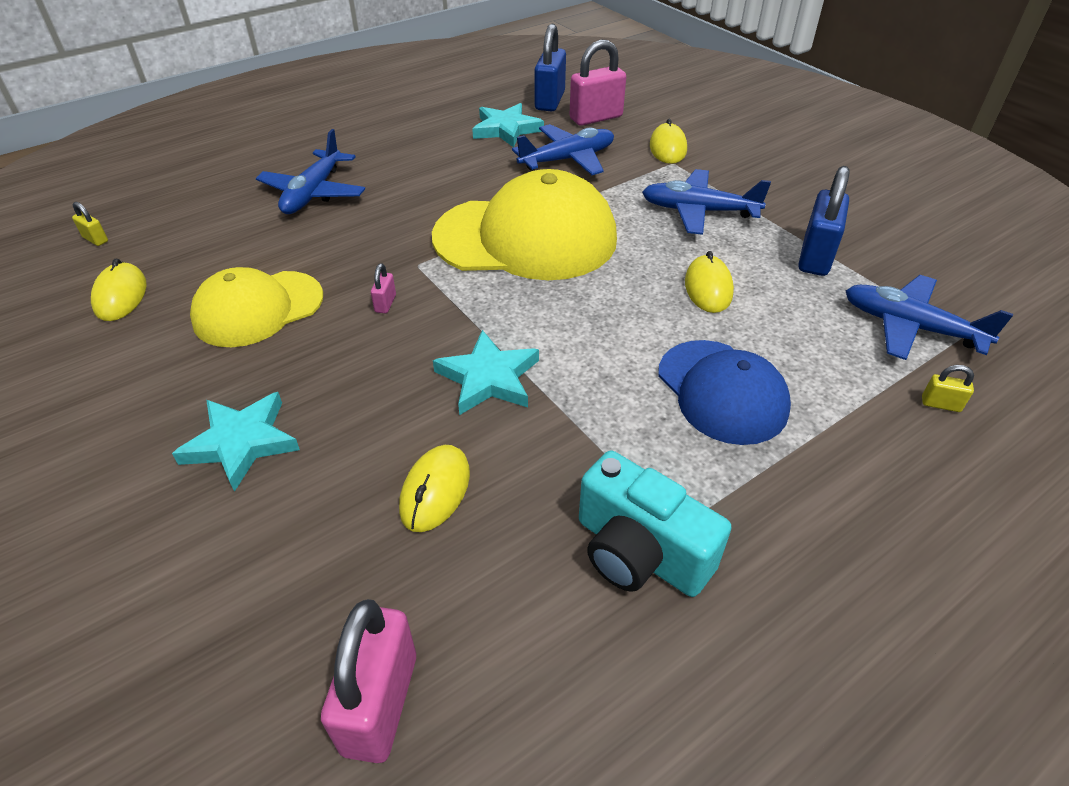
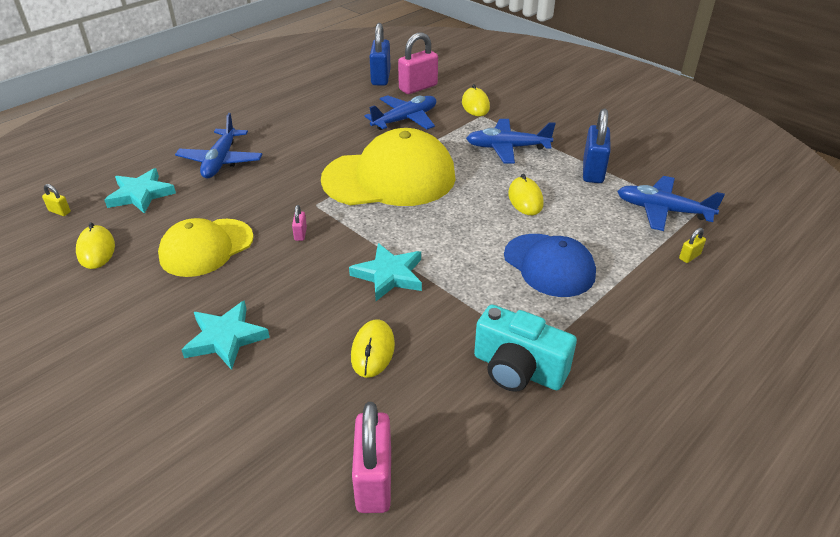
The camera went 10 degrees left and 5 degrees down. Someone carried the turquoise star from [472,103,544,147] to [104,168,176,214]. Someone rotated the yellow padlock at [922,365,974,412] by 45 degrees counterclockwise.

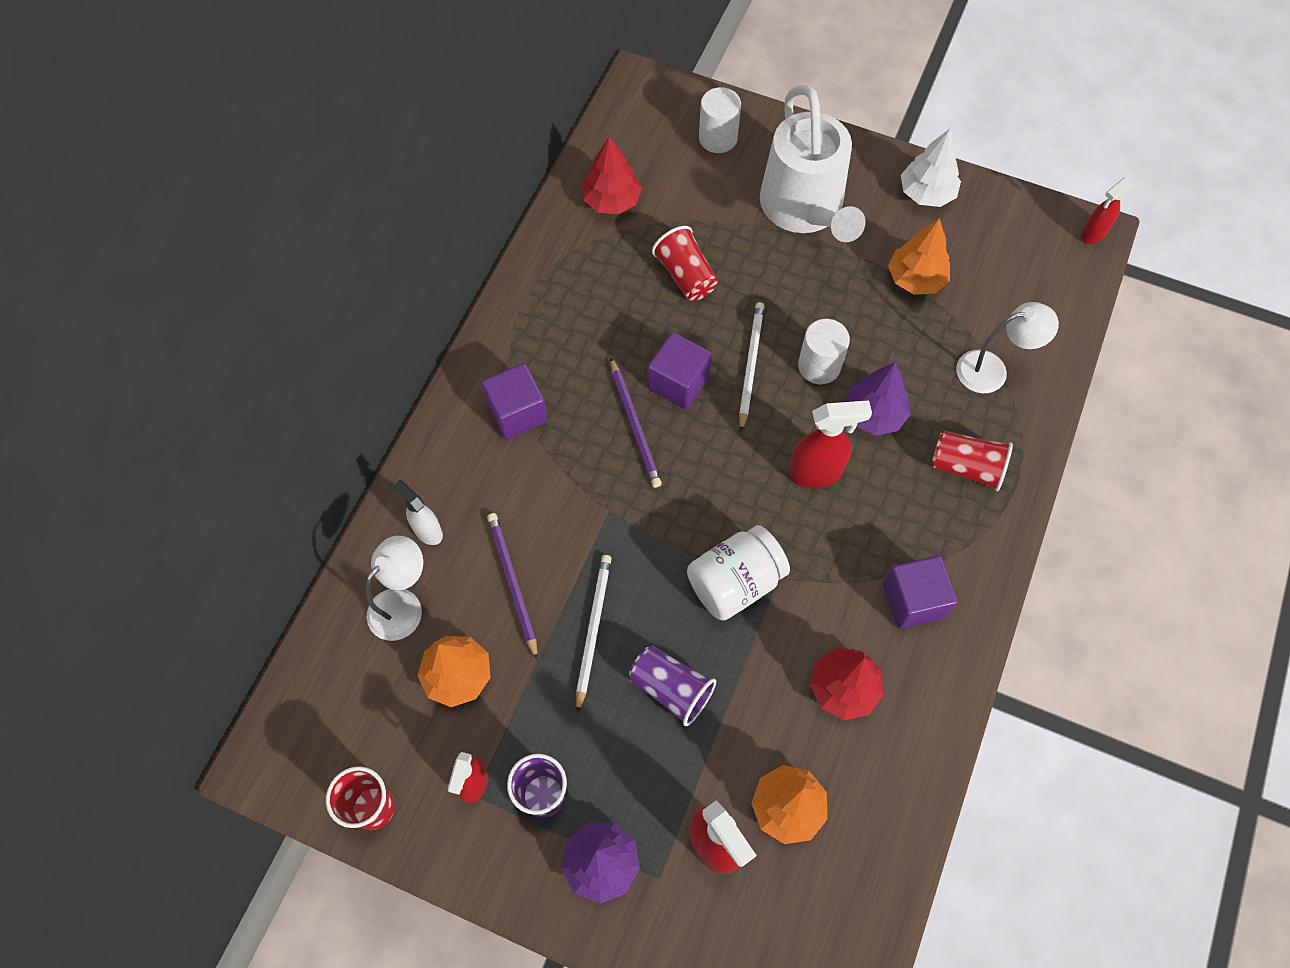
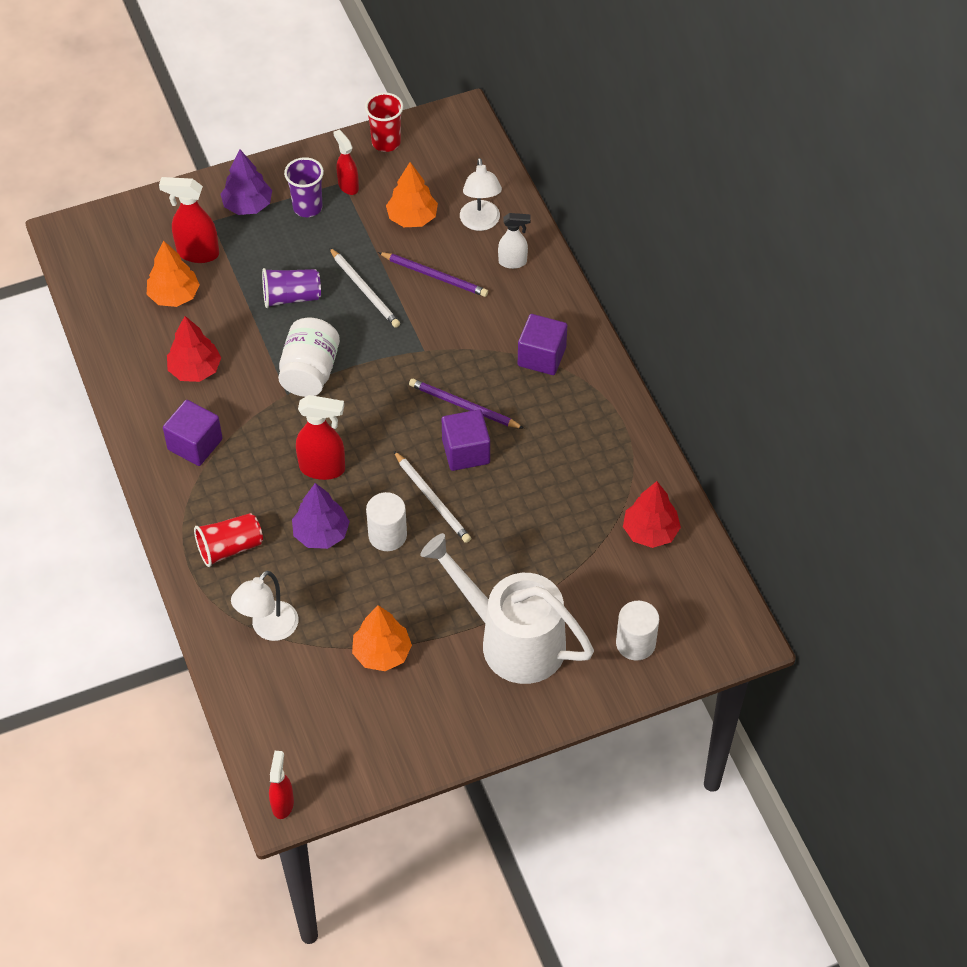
The camera went 135 degrees right and 10 degrees down. Someone took away the red cup at [652,226,718,301]. Someone rotated the red spray bottle at [789,400,872,488] by 120 degrees counterclockwise. Someone took away the white tree at [901,129,961,207].

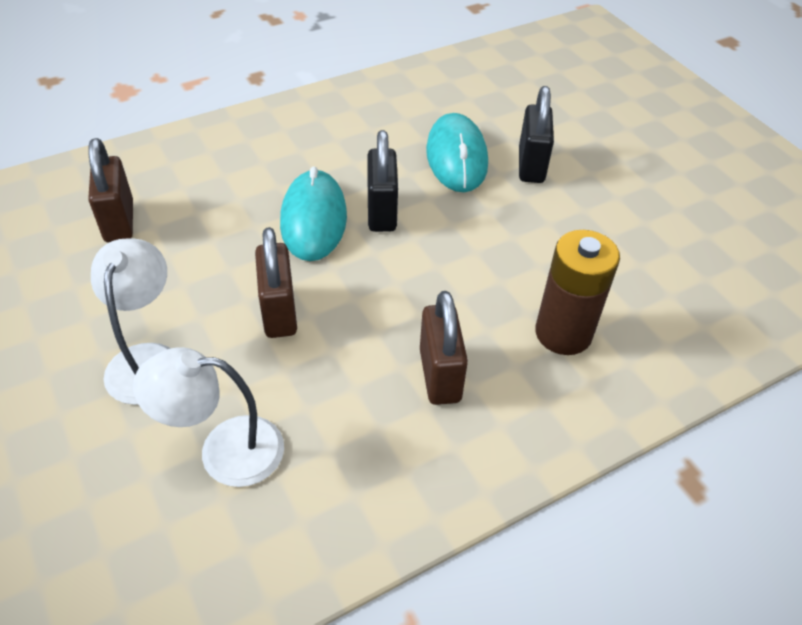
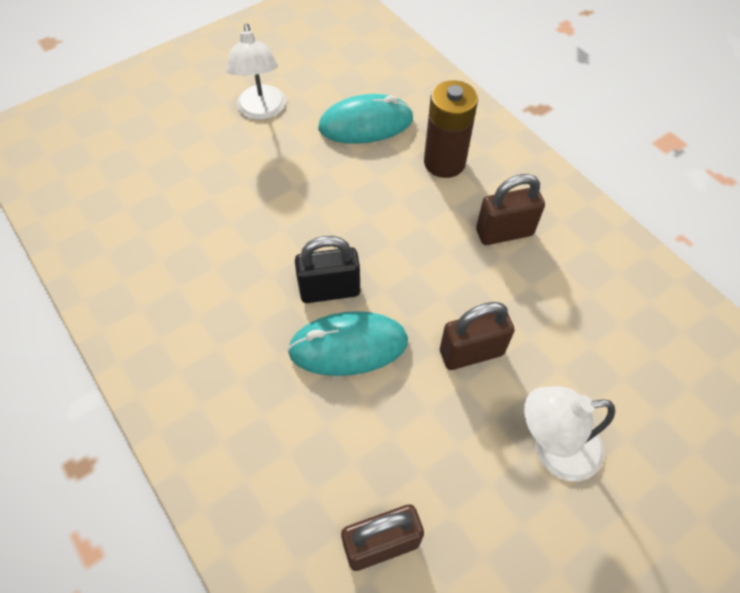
The camera went 95 degrees left and 10 degrees up. Someone carried the white lamp from [133,347,284,487] to [226,24,286,120]. Someone carried the turquoise mouse from [426,113,488,192] to [318,94,414,144]. Someone took away the black padlock at [519,86,554,183].

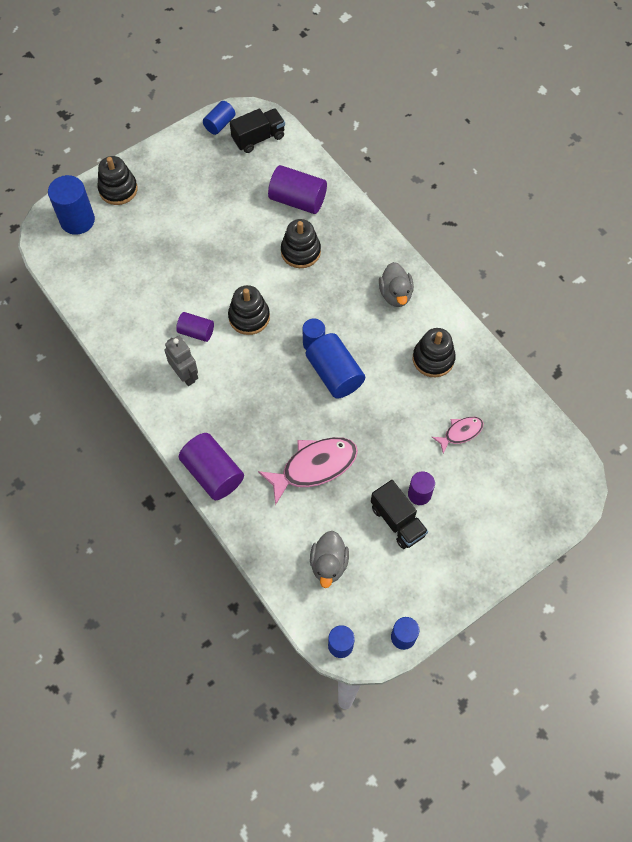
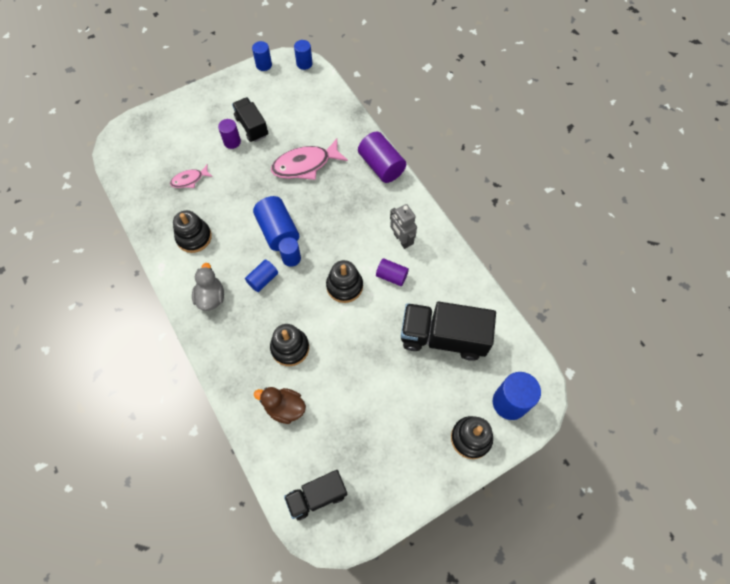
The camera went 175 degrees left and 0 degrees up. Someone carried the blue cylinder from [203,101,235,135] to [245,259,278,292]. Someone swapped the purple cylinder at [268,165,327,214] for the brown duck at [254,387,306,424]. Someone took away the grey duck at [310,531,349,588]. Someone put down the black truck at [401,302,496,361].

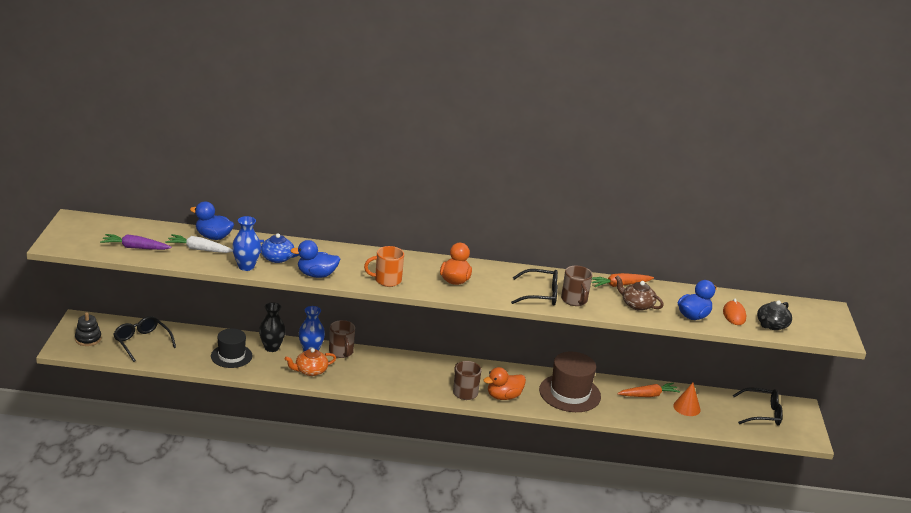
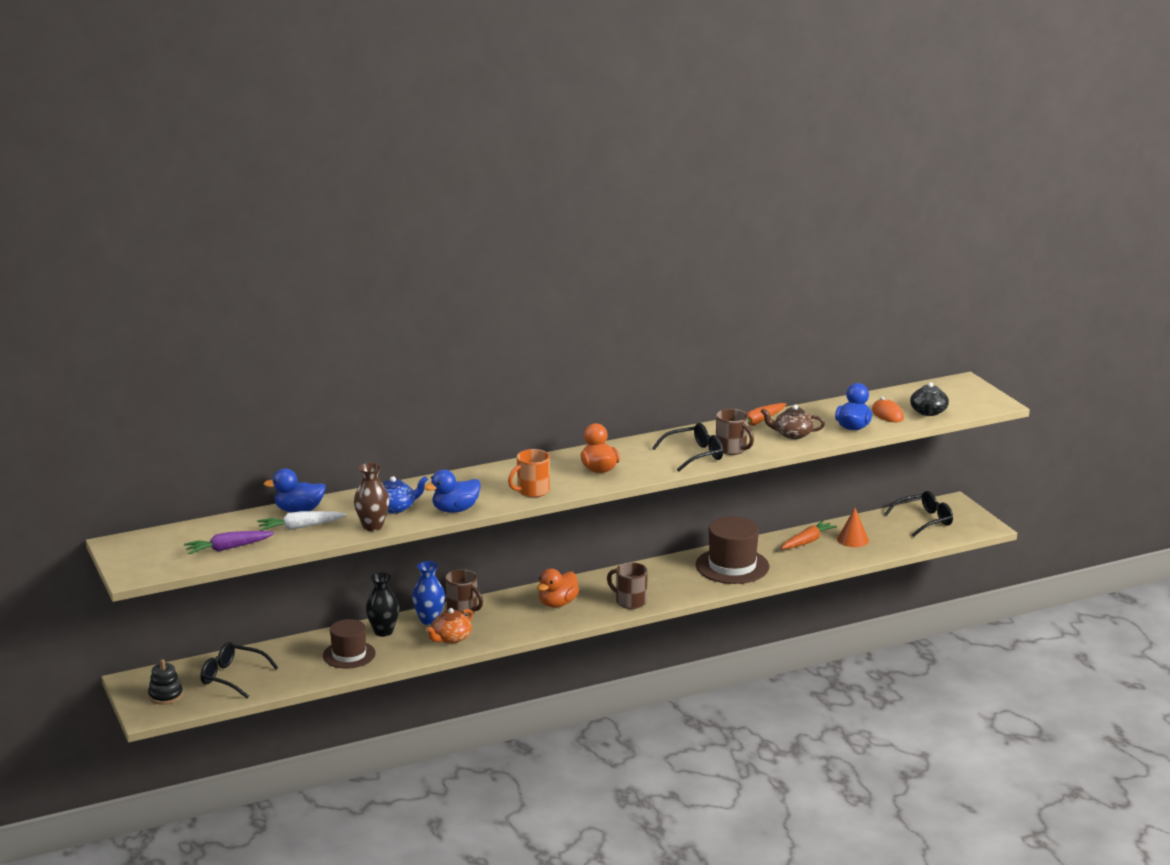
The camera went 25 degrees left and 5 degrees down. Someone repainted the black hat at [211,328,253,368], which became the brown hat at [323,619,376,668]. Someone repainted the blue vase at [232,216,261,271], which became the brown vase at [354,462,389,531]. Someone carried the orange duck from [483,367,526,400] to [537,569,579,608].

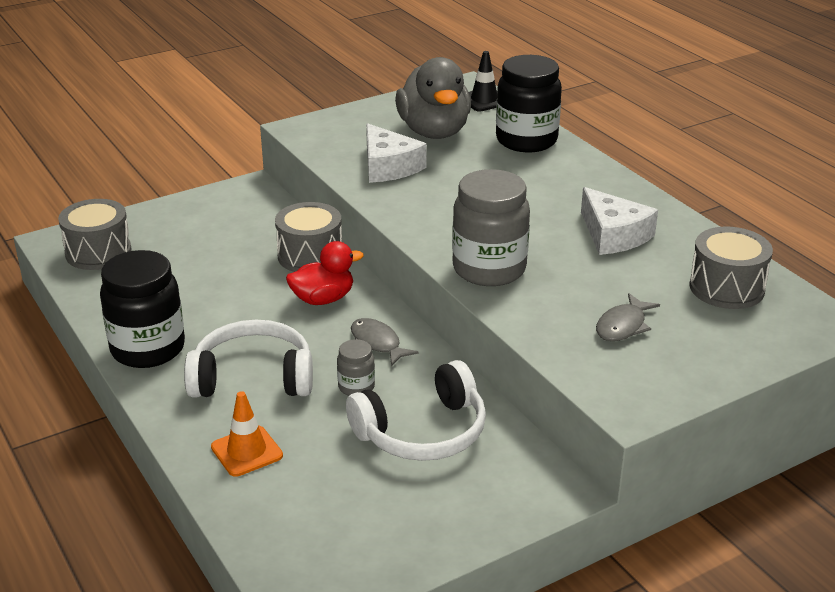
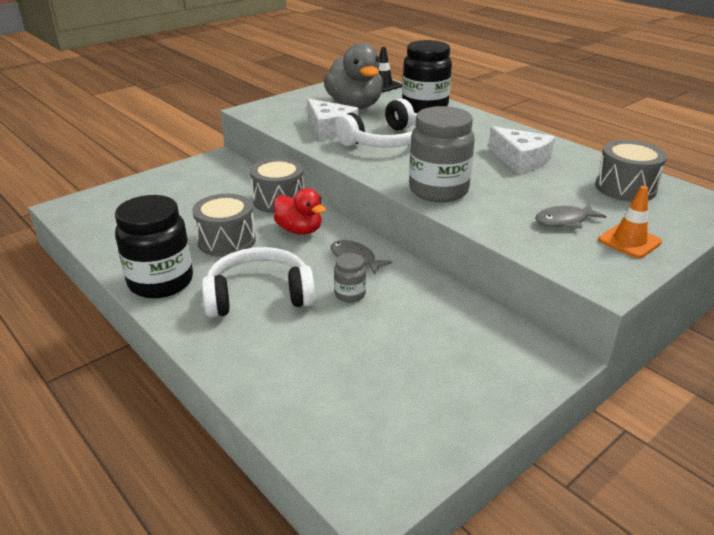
The camera went 10 degrees left and 0 degrees up. Someone carried the grey drum from [58,199,132,270] to [192,194,256,257]. Someone carried the orange traffic cone from [211,391,283,477] to [598,186,662,258]. Someone rotated the red duck at [286,241,364,305] by 75 degrees clockwise. Someone carried the white headphones from [346,360,486,461] to [335,98,417,148]. Someone rotated the grey fish at [596,293,660,341] by 45 degrees clockwise.

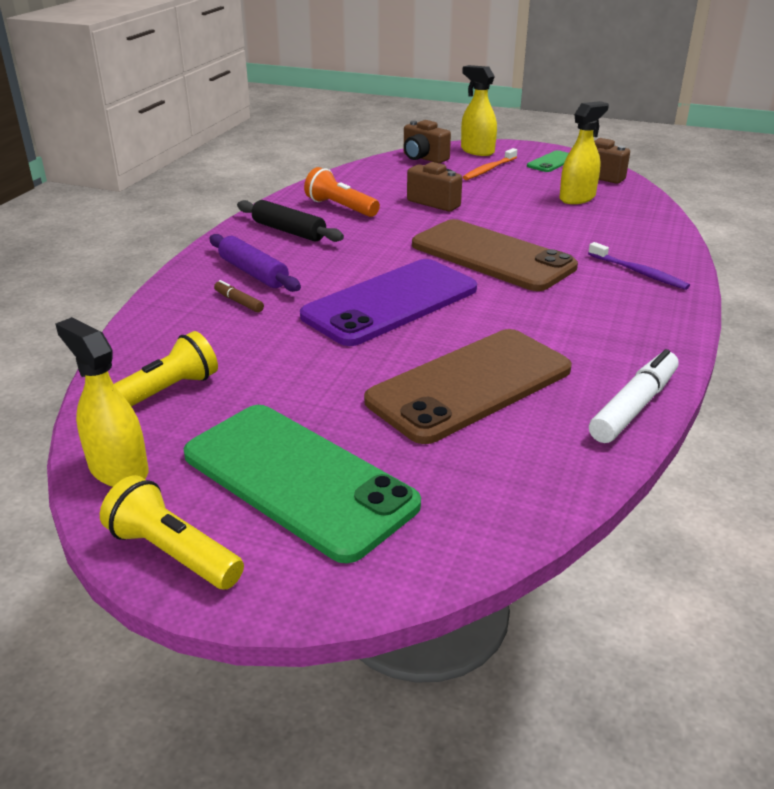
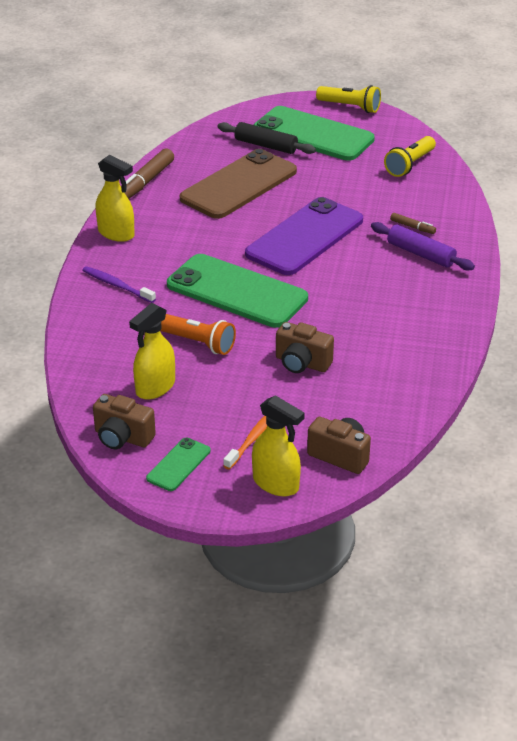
The camera went 170 degrees right and 5 degrees up. Someone carried the yellow spray bottle from [55,317,148,487] to [95,155,135,242]. Someone carried the black rolling pin from [237,200,344,242] to [218,122,316,154]. Someone carried the orange flashlight from [304,167,380,217] to [160,314,236,355]. Someone repainted the brown phone at [412,219,578,291], which became the green phone at [167,254,308,328]. Someone repainted the white marker at [589,349,679,443], which became the brown marker at [121,148,174,199].

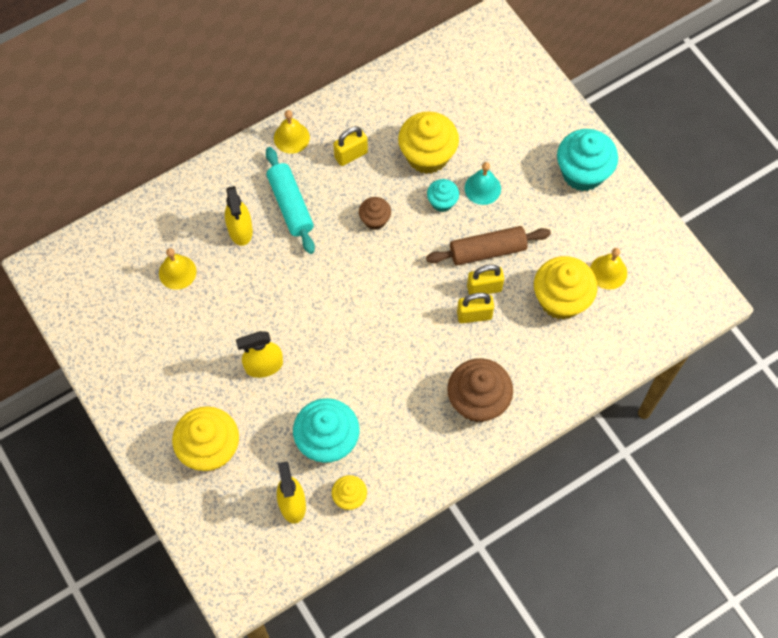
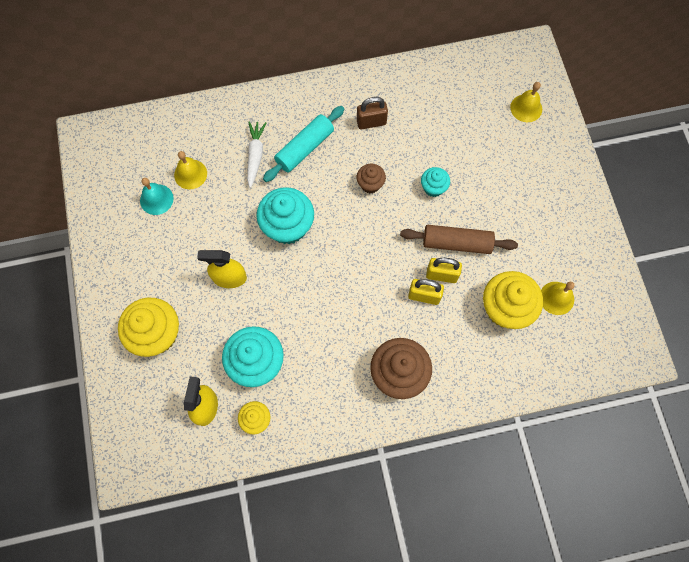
The camera went 20 degrees right and 5 degrees up. Someone swapped the yellow spray bottle at [225,186,253,246] for the white carrot at [247,121,266,188]. Someone rotated the turquoise rolling pin at [266,147,315,254] by 45 degrees clockwise. Someone carried the yellow bell from [274,110,310,154] to [510,82,542,122]. Someone repainted the yellow padlock at [333,126,368,166], which became the brown padlock at [357,97,388,129]. Someone took away the yellow cupcake at [398,111,459,174]. Someone carried the turquoise bell from [465,162,501,205] to [140,178,173,215]. Someone carried the turquoise cupcake from [557,129,618,191] to [257,187,314,244].

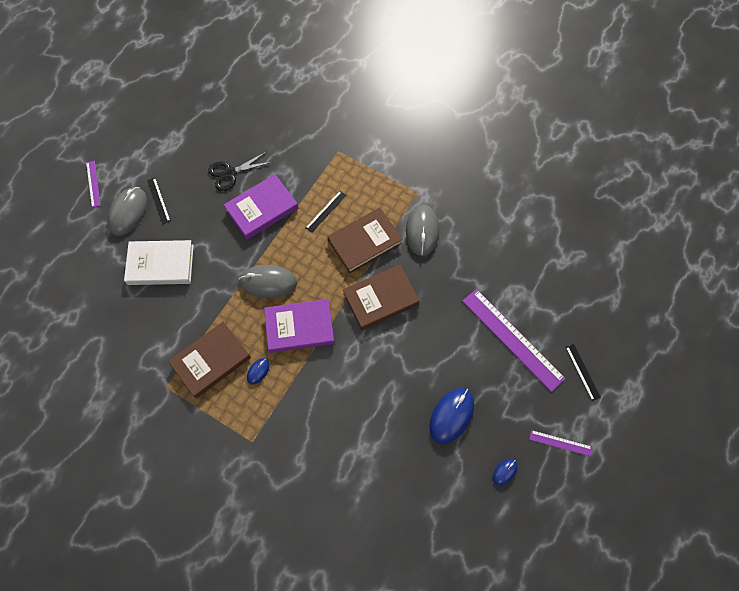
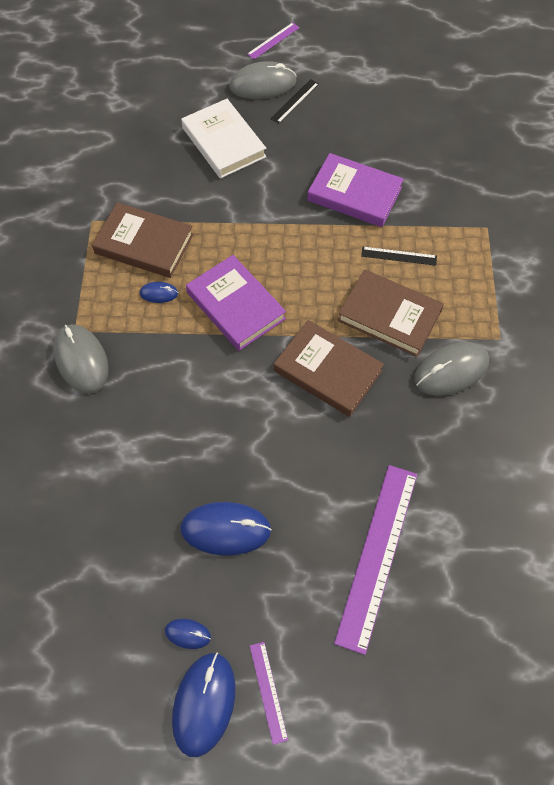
The camera went 60 degrees right and 5 degrees down. Someone took away the black scissors at [208,151,272,191]. Someone carried the grey mouse from [238,265,297,298] to [53,324,109,394]. Someone took away the black ruler at [566,344,601,401]. Someone put down the blue mouse at [172,652,236,757].

